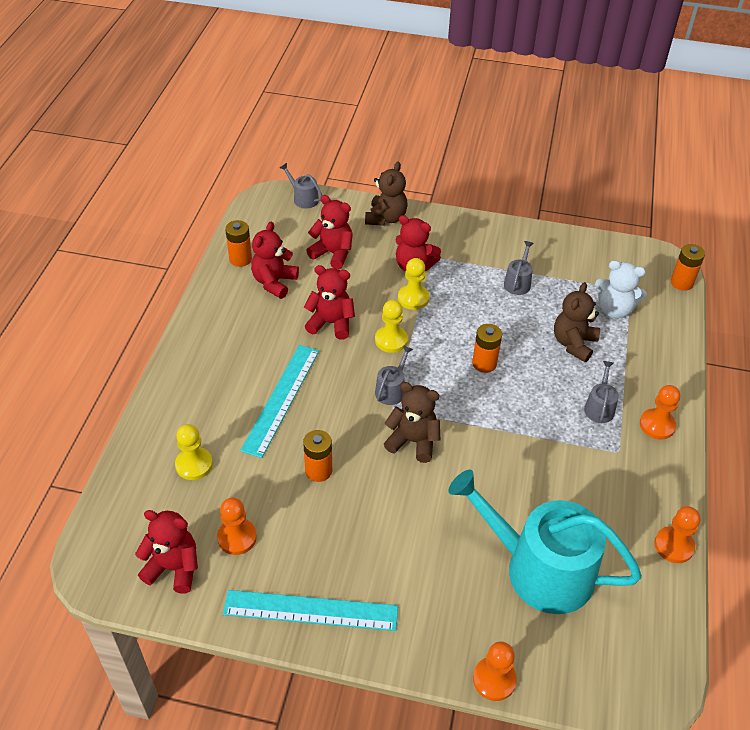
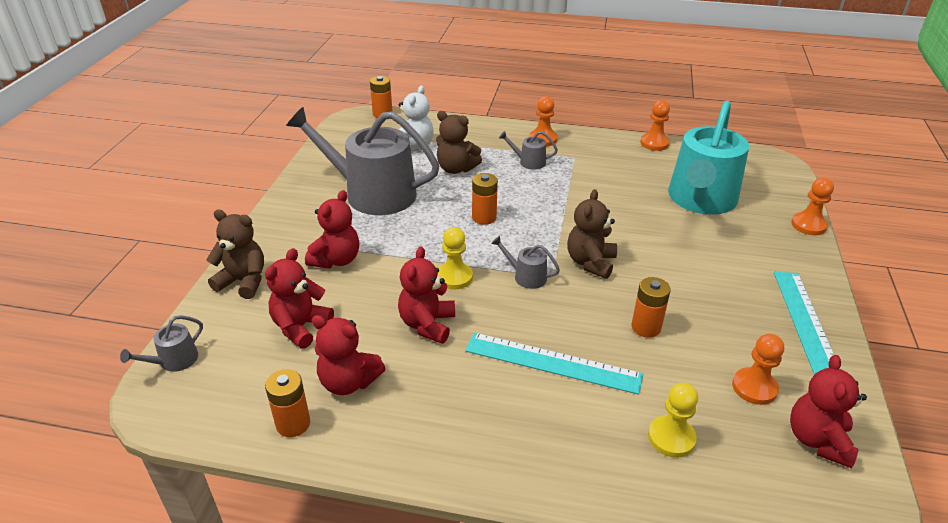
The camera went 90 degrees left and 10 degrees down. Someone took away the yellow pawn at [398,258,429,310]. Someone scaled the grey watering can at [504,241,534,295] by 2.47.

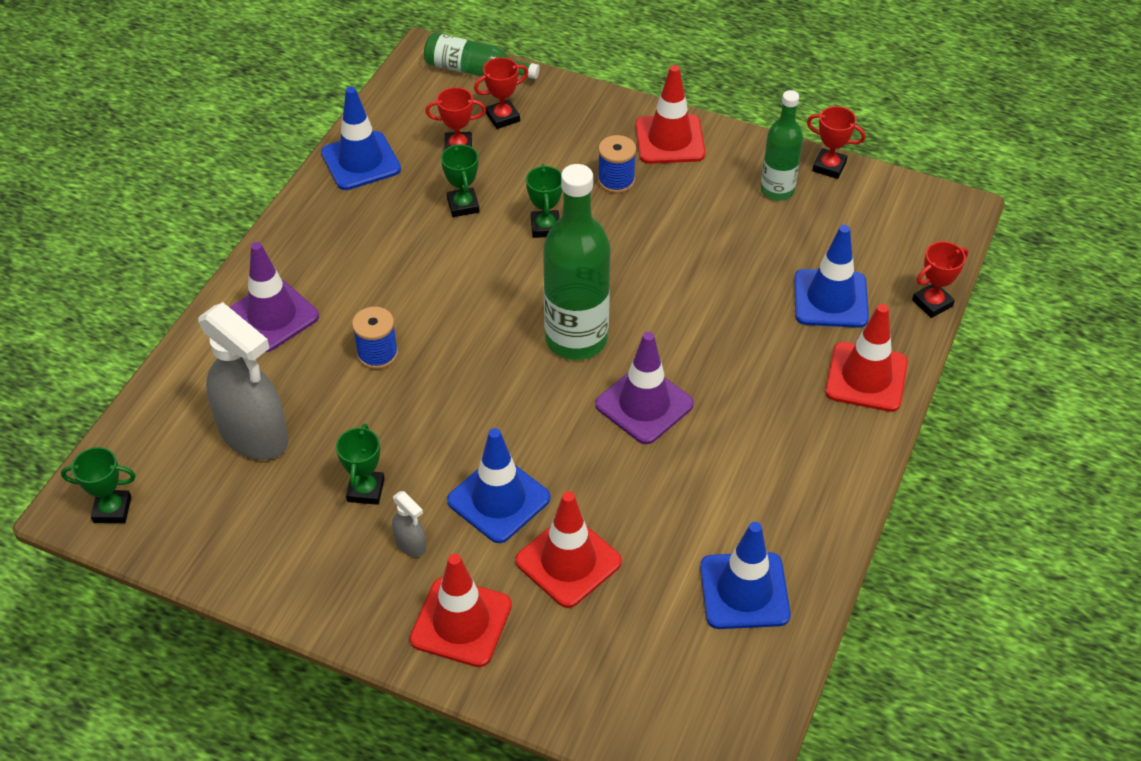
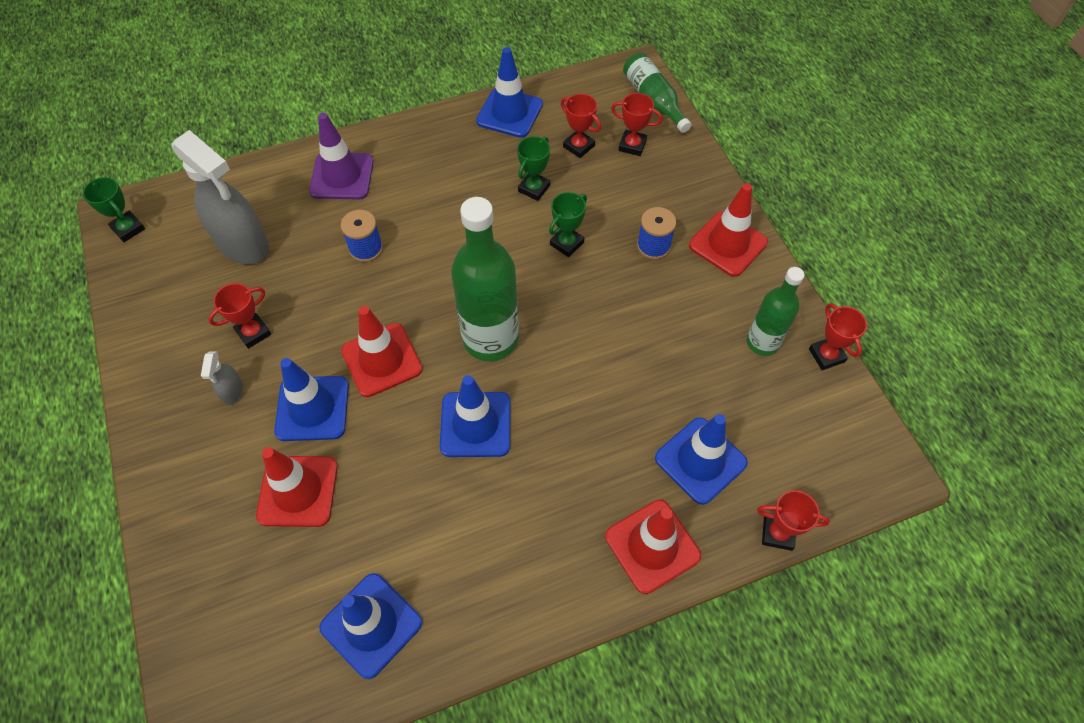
The camera went 45 degrees right and 10 degrees up. Someone rotated the grey spray bottle at [198,302,289,460] by 45 degrees counterclockwise. Someone repainted the green trophy at [336,424,384,505], which became the red trophy at [208,283,271,349]. Someone carried the red traffic cone from [410,554,512,667] to [341,306,422,397]. Someone repainted the purple traffic cone at [595,332,694,444], which became the blue traffic cone at [440,375,511,457].

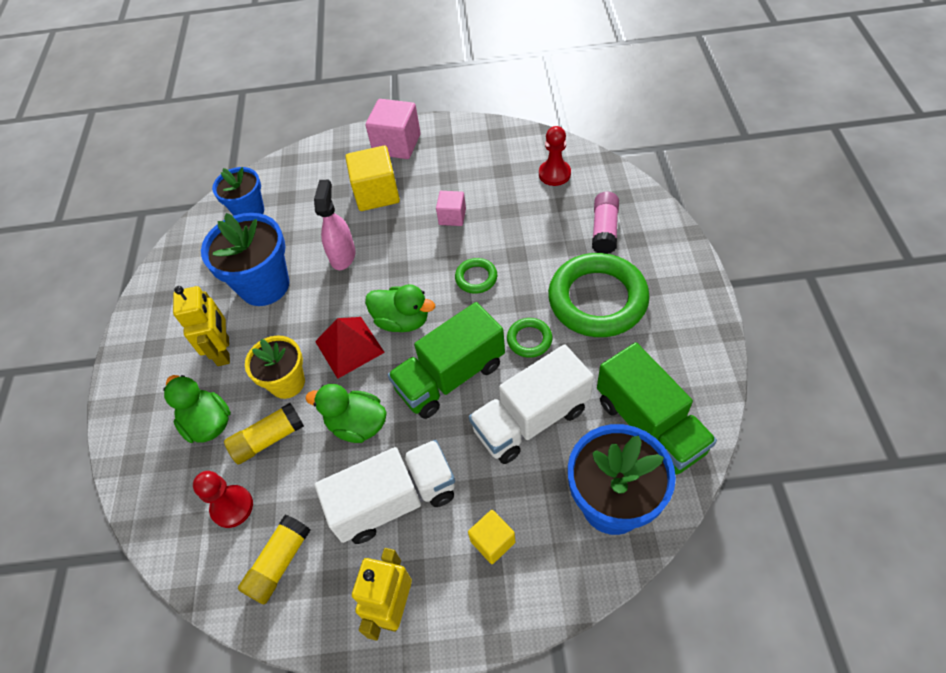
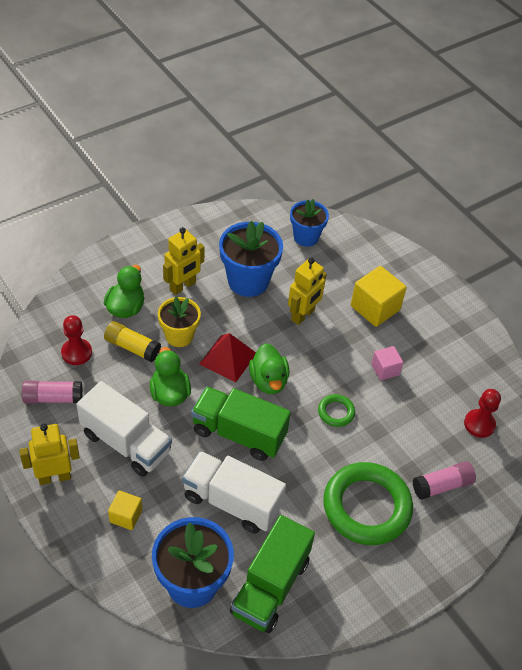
The camera went 50 degrees right and 5 degrees down. Someone repainted the yellow glue stick at [238,515,310,604], which became the pink glue stick at [22,381,83,403]. Someone swapped the pink spray bottle at [314,180,356,270] for the yellow robot at [288,257,327,325]. Someone took away the pink cube at [366,99,421,159]. Someone took away the green ring at [507,318,552,358].

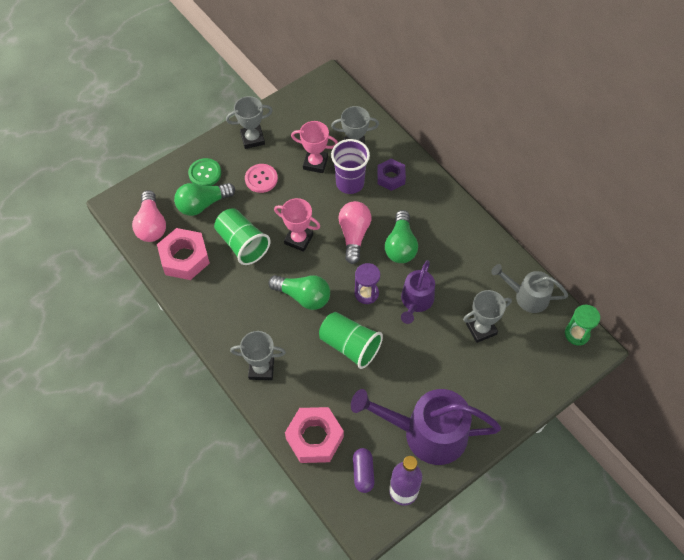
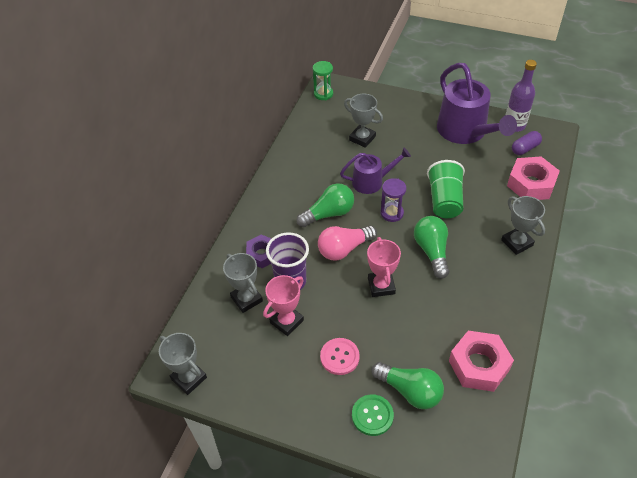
The camera went 120 degrees left and 10 degrees down. Someone took away the pink light bulb at [132,190,166,242]. Someone took away the green cup at [214,208,271,265]. Someone carried the grey trophy from [226,96,273,149] to [159,333,207,395]. Someone rotated the pink trophy at [291,121,338,173] by 60 degrees clockwise. Someone took away the grey watering can at [491,264,568,313].

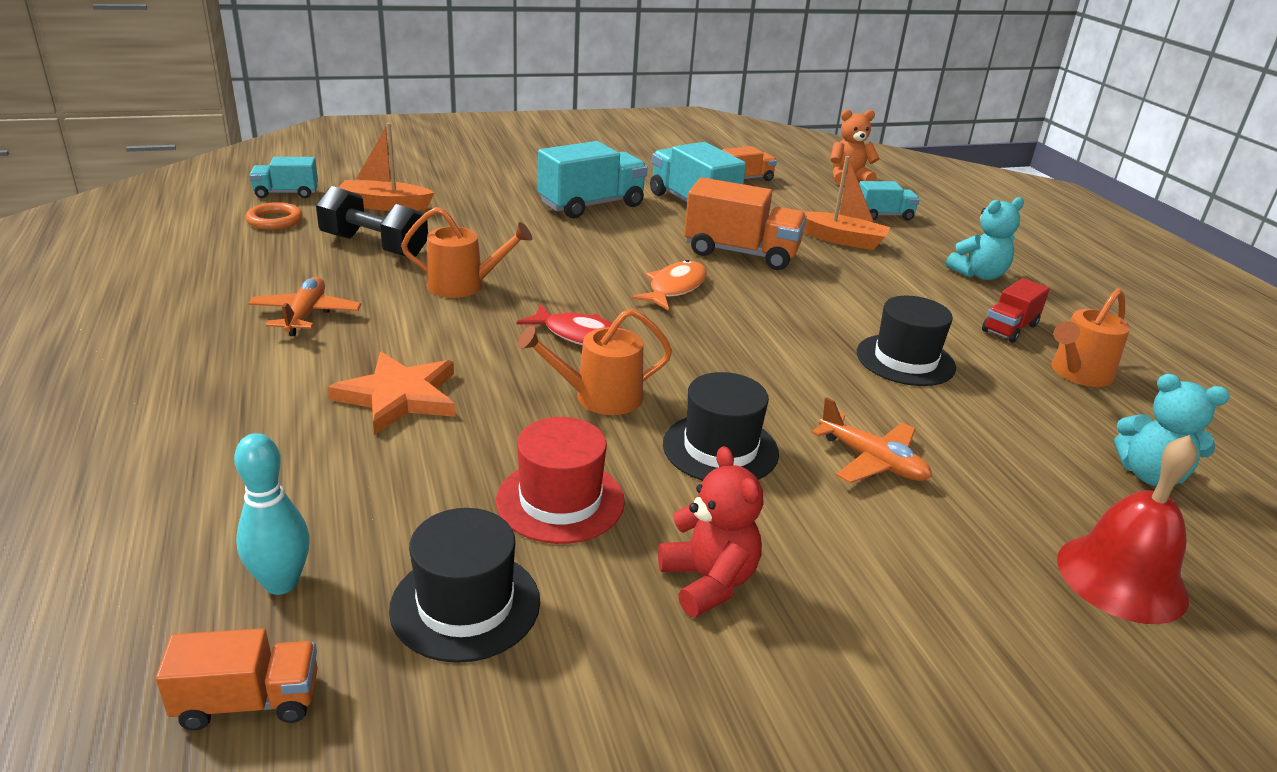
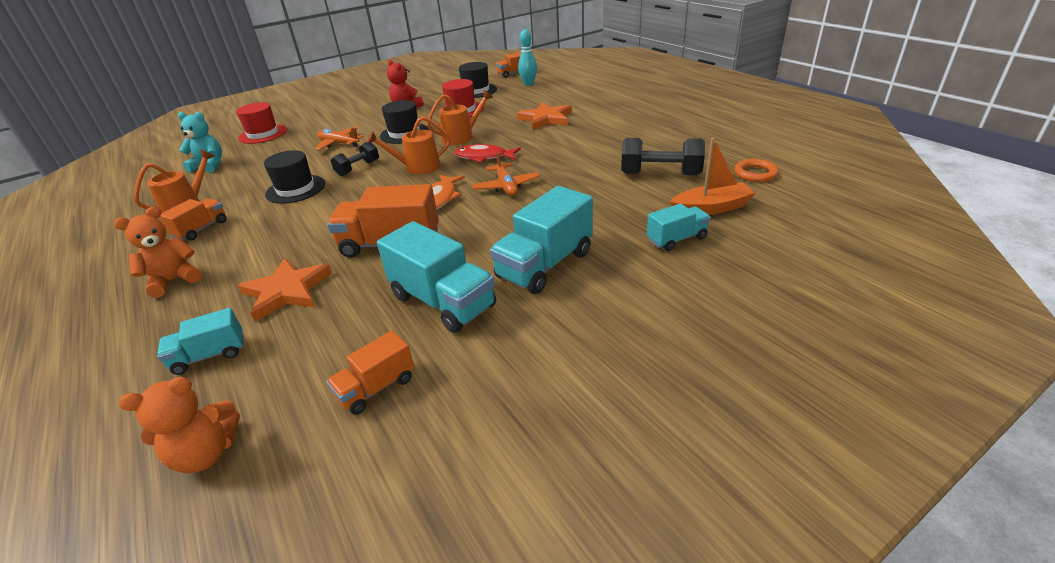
The camera went 170 degrees right and 5 degrees up. Someone carried the orange plane from [248,277,361,336] to [472,152,540,196]. Someone carried the turquoise truck from [249,157,318,198] to [647,204,711,251]. Someone carried the orange watering can from [401,207,532,298] to [367,116,451,174]. Someone swapped the orange boat at [803,156,891,250] for the orange star at [238,258,332,322]. Someone repainted the turquoise teddy bear at [946,197,1024,280], which became the orange teddy bear at [114,207,202,298]. Someone repainted the red truck at [982,278,1050,343], which became the orange truck at [160,198,226,241]. Someone swapped the red bell at [1057,435,1197,624] for the red hat at [236,102,287,144]. Someone put down the black dumbbell at [331,142,379,176].

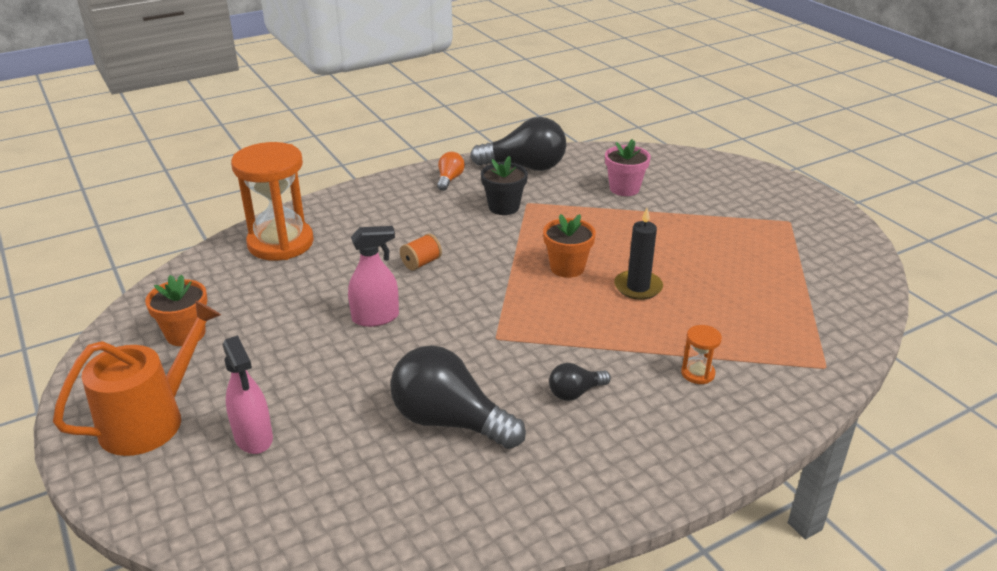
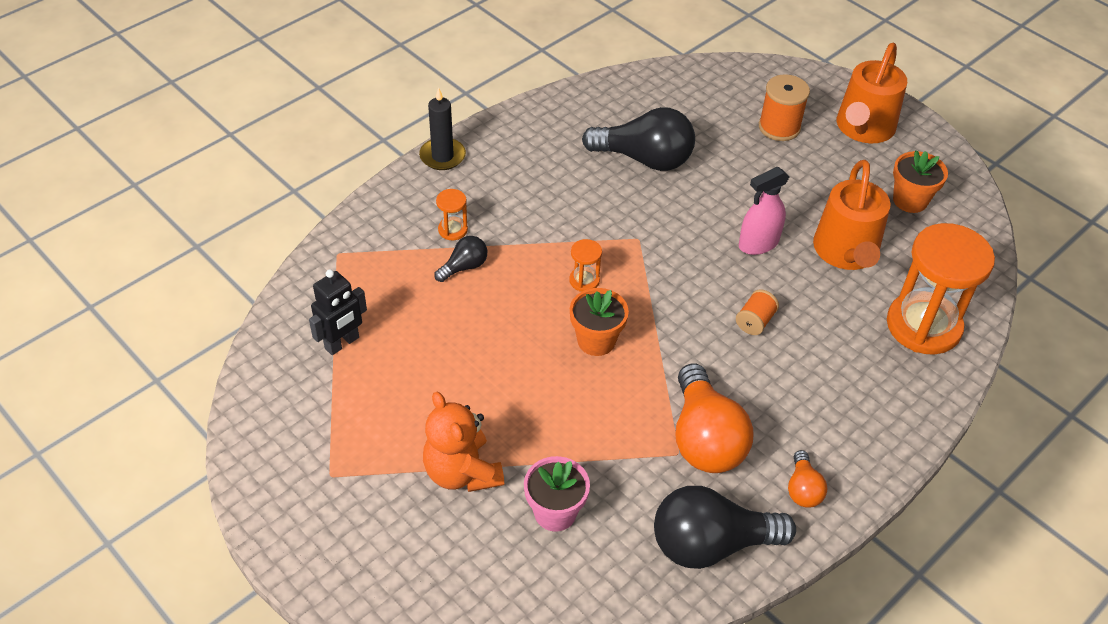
The camera went 165 degrees right and 15 degrees up. Someone swapped the pink spray bottle at [223,335,273,454] for the orange spool at [759,74,810,141]. Someone swapped the black flower pot at [481,156,528,215] for the orange light bulb at [676,363,753,473]. Someone carried the black light bulb from [549,363,611,401] to [434,236,487,282]. Someone carried the black candle from [614,208,663,300] to [419,87,466,170]. Someone put down the black robot at [309,270,367,355]. Someone put down the orange teddy bear at [423,392,504,492]. Someone put down the orange hourglass at [569,239,602,292]. Someone put down the orange watering can at [813,160,891,270].

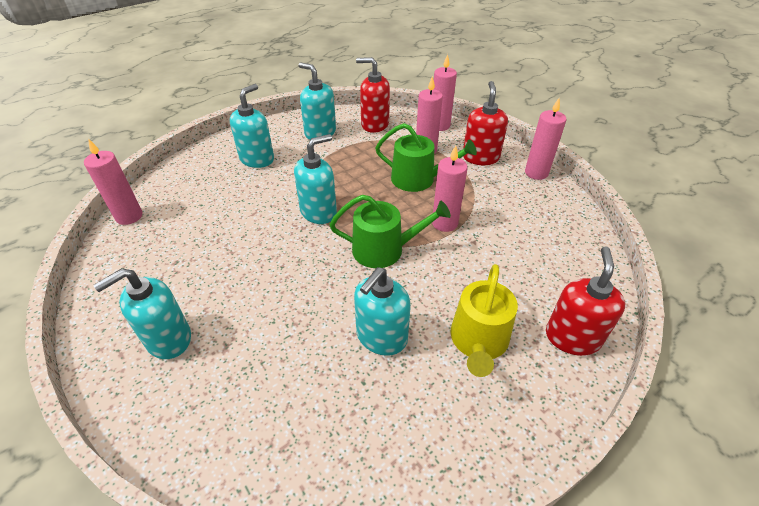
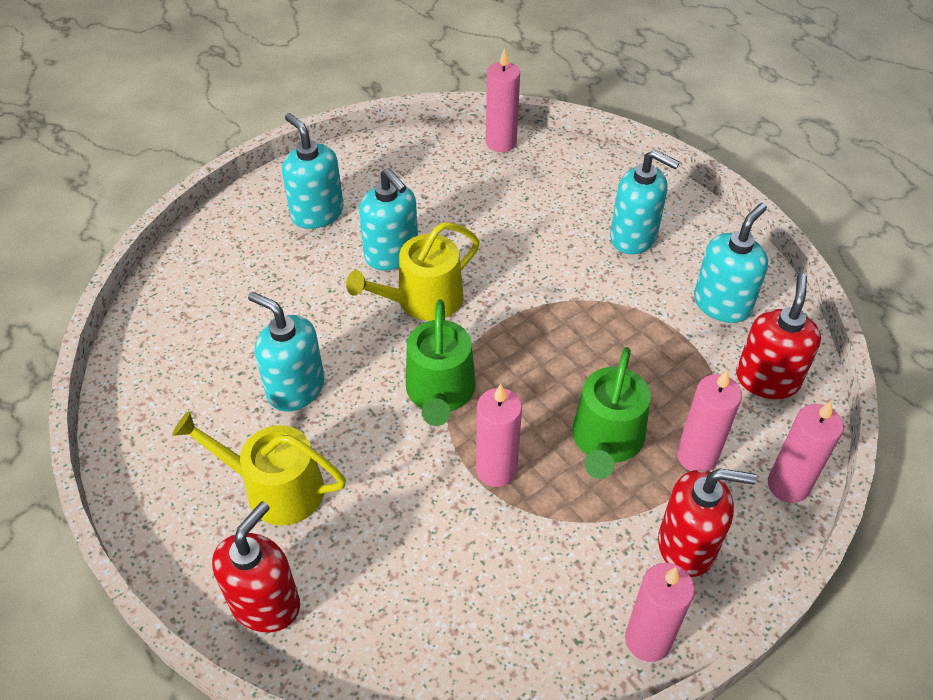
The camera went 90 degrees right and 5 degrees up. Someone carried the turquoise soap dispenser from [294,134,337,224] to [359,168,418,270]. Someone rotated the red soap dispenser at [546,246,625,356] by 75 degrees counterclockwise. Someone put down the yellow watering can at [346,222,480,321].

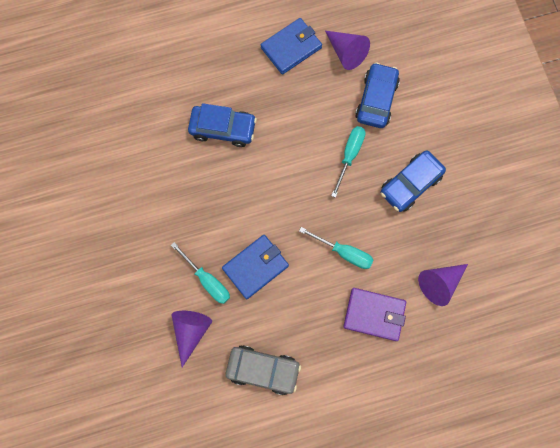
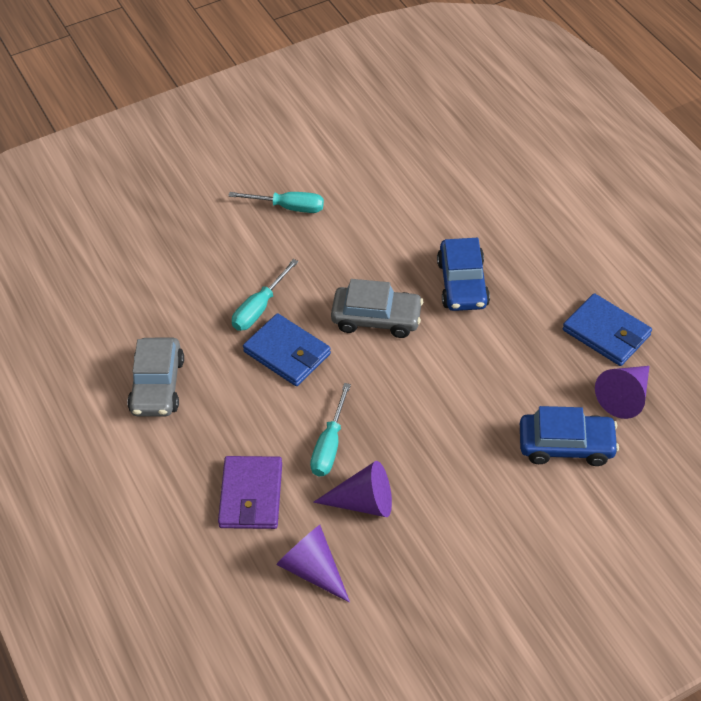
The camera went 80 degrees right and 25 degrees down. Someone carried the purple cone from [172,311,212,367] to [313,461,392,517]. Someone carried the turquoise screwdriver from [331,126,366,198] to [228,192,324,213]. Someone took away the blue car at [381,150,446,212]. Someone put down the grey car at [331,279,423,338].

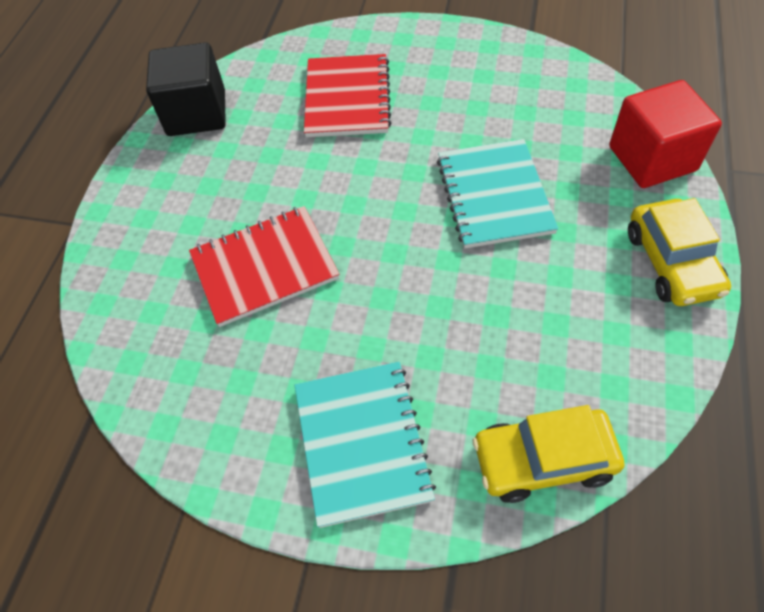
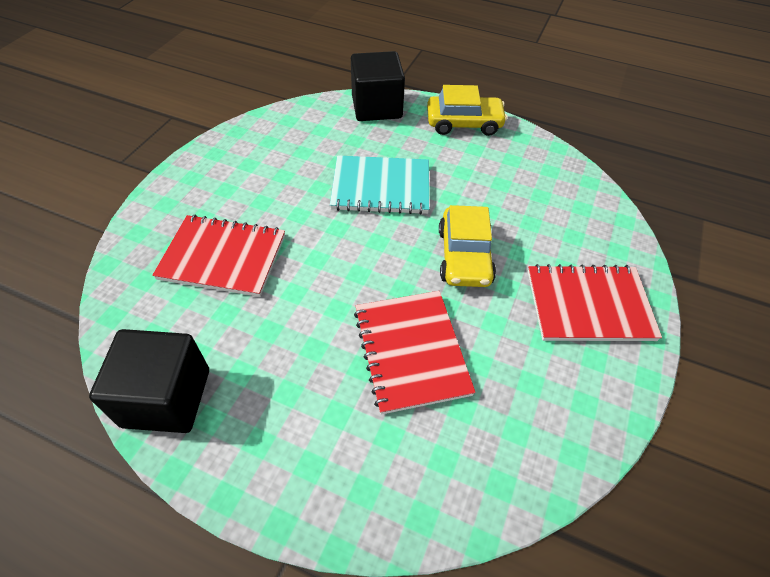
The camera went 85 degrees left and 5 degrees down. Someone repainted the turquoise notebook at [294,362,436,528], which became the red notebook at [528,264,662,341]. Someone carried the yellow car from [473,405,624,503] to [439,205,496,287]. Someone repainted the red cube at [609,80,722,188], which became the black cube at [351,51,405,121].

